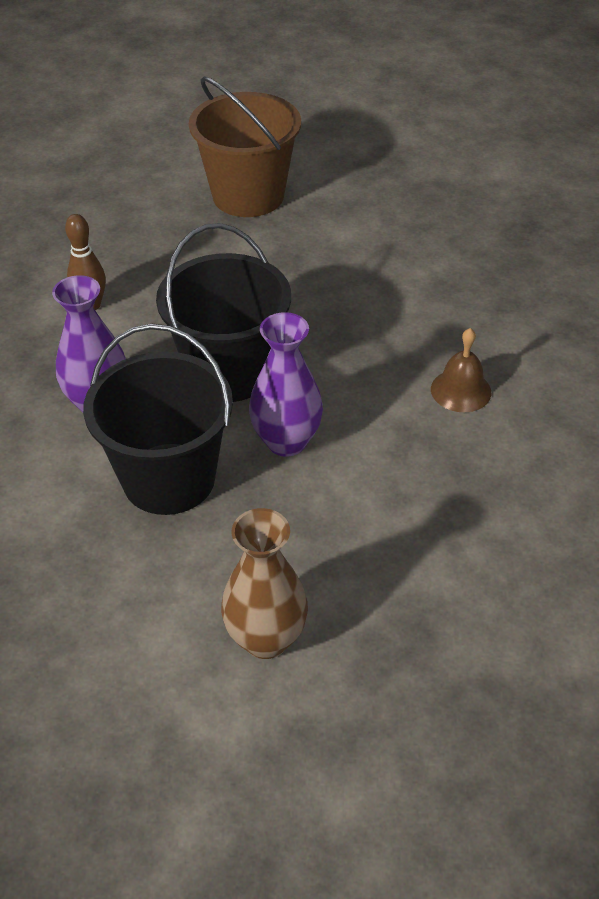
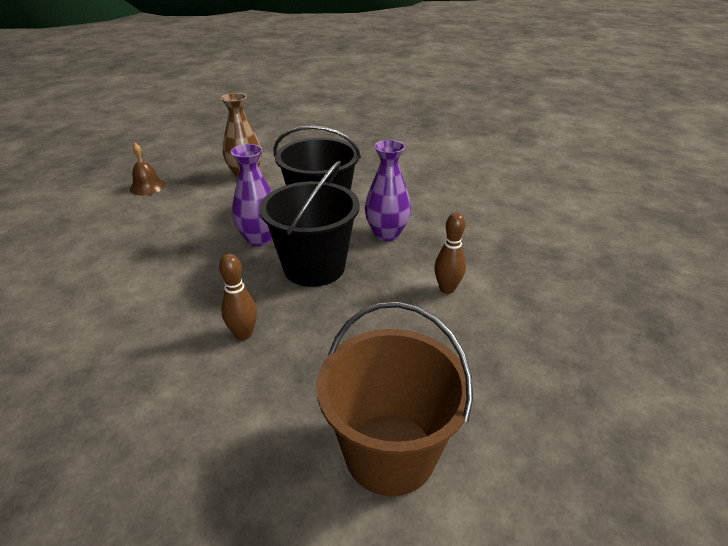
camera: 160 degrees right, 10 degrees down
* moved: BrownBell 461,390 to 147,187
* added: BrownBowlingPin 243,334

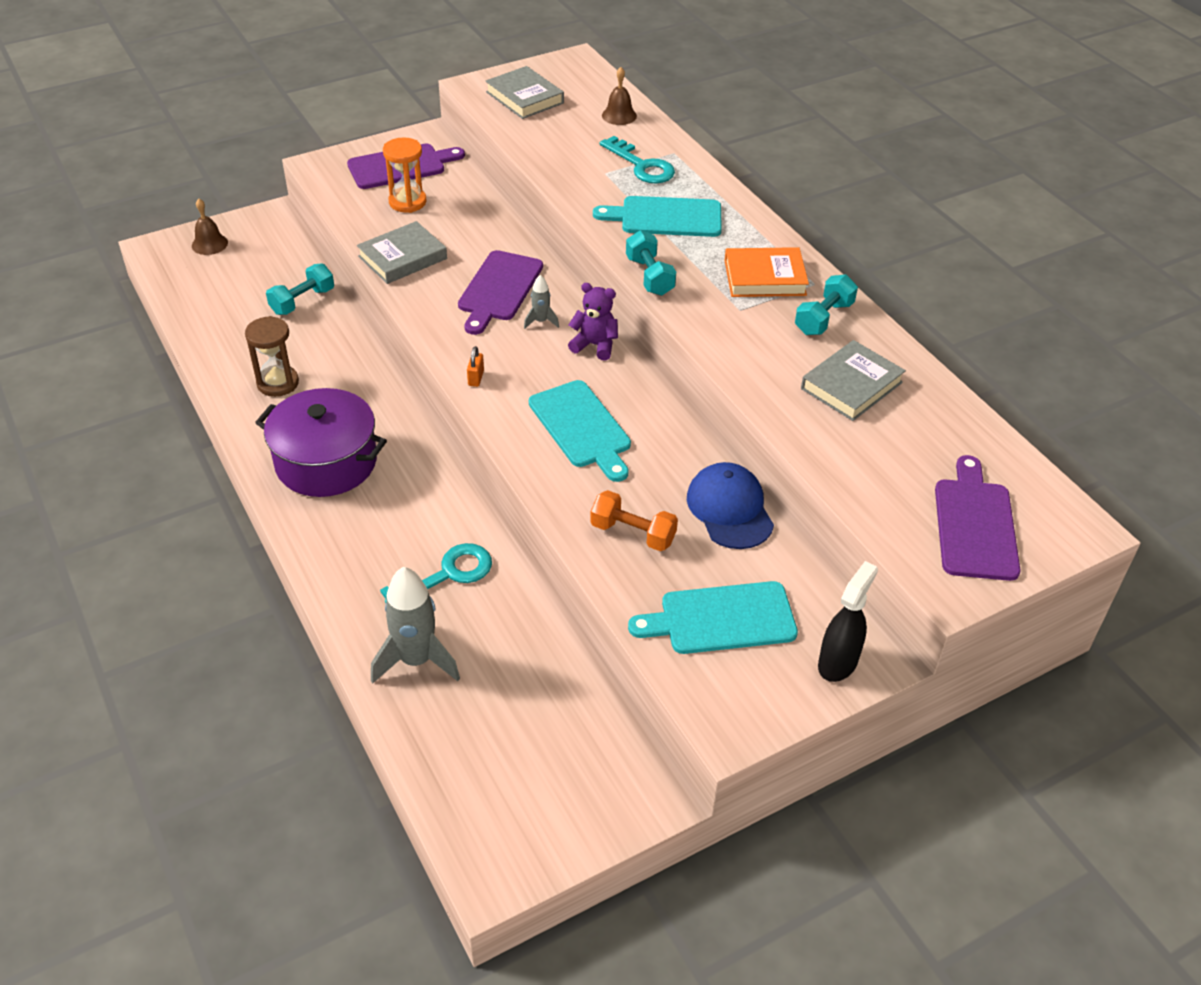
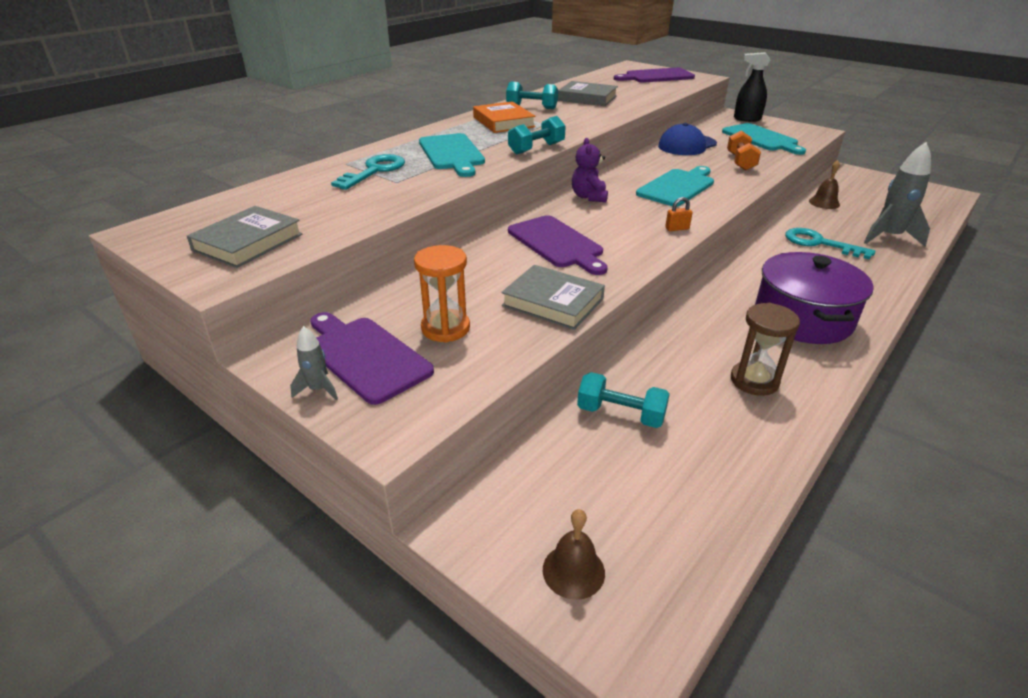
camera: 110 degrees left, 10 degrees down
* moved: BrownBell 619,115 to 824,203
* turned: PurpleCuttingBoard 499,289 = 557,243 60 degrees clockwise
* moved: GreyRocket 541,321 to 318,390

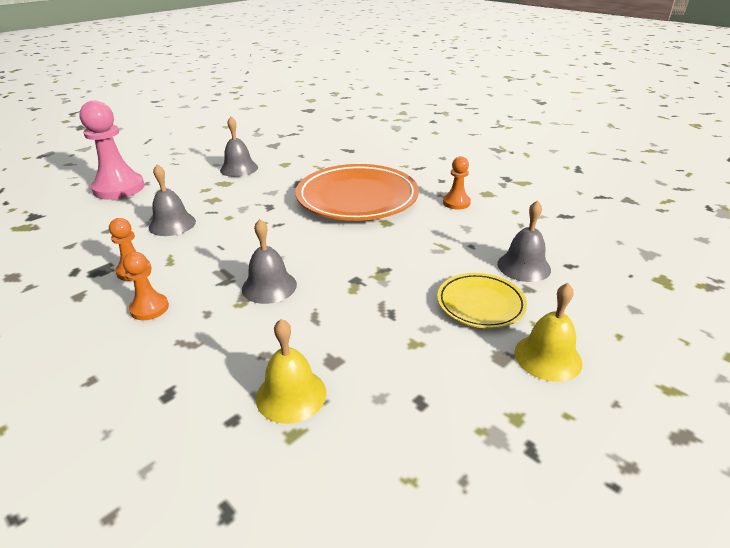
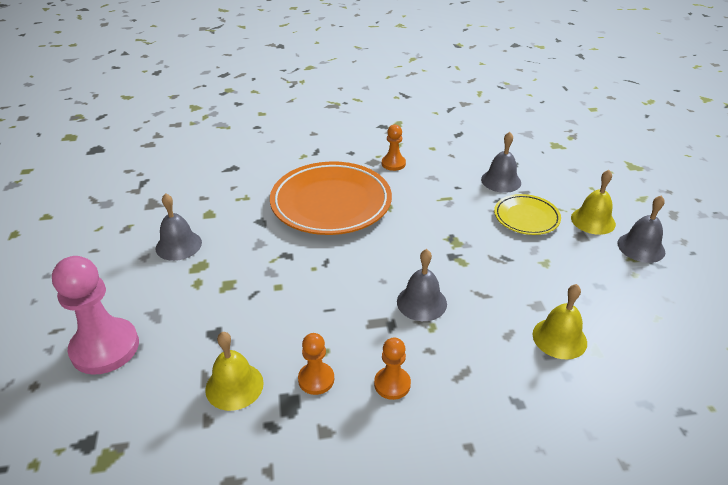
camera: 55 degrees left, 5 degrees up
* moved: GreyBell 172,224 to 641,247
* added: YellowBell 234,386

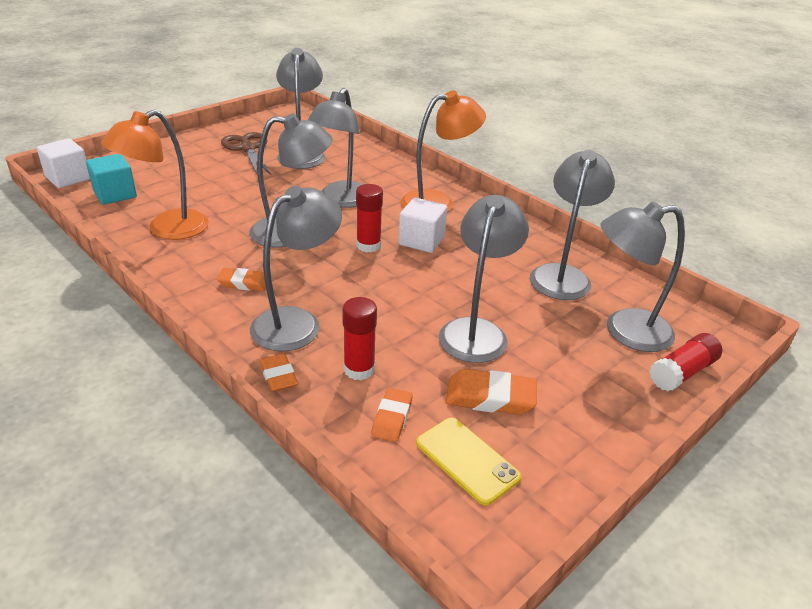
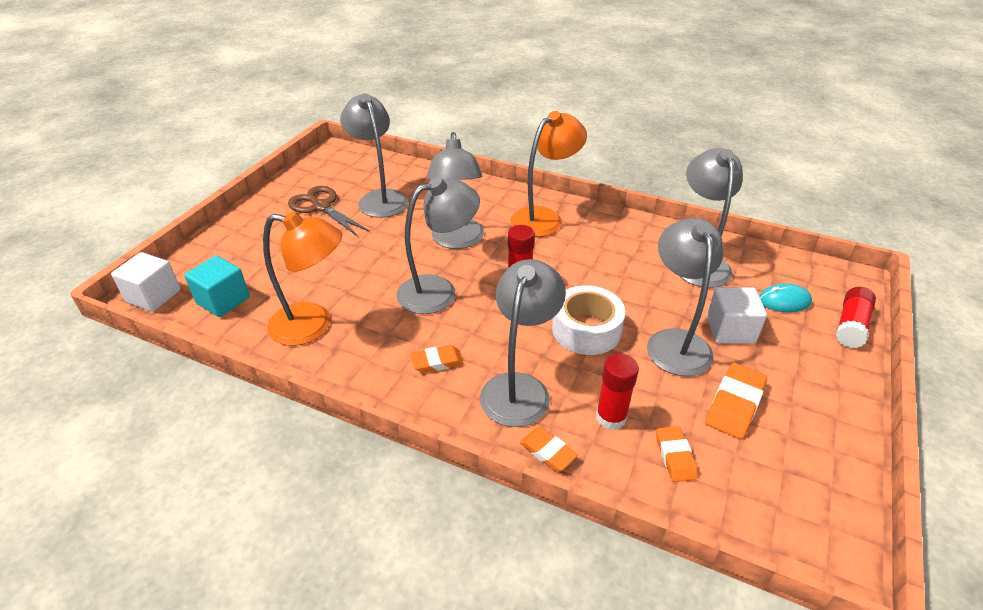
camera: 20 degrees left, 5 degrees up
* turned: OrangeLamp 167,229 = 313,325 105 degrees counterclockwise
* moved: WhiteCube 421,240 to 730,330
* replaced: GreyLamp 625,331 to TurquoiseMouse 784,301
* turned: OrangeEraser 490,397 = 734,404 45 degrees counterclockwise
* removed: YellowPhone 467,460
* added: WhiteTape 586,329

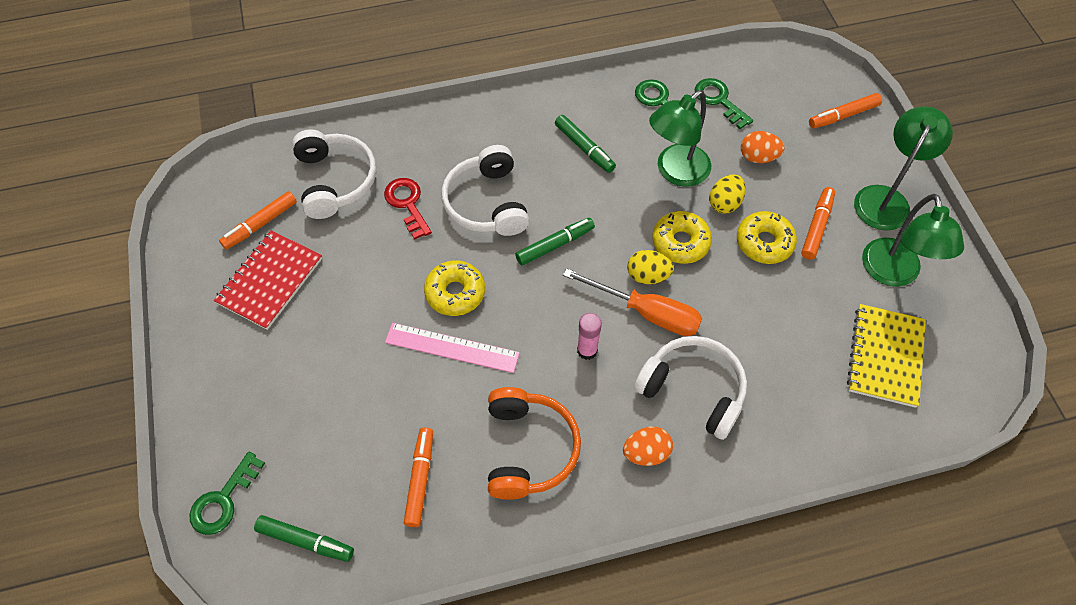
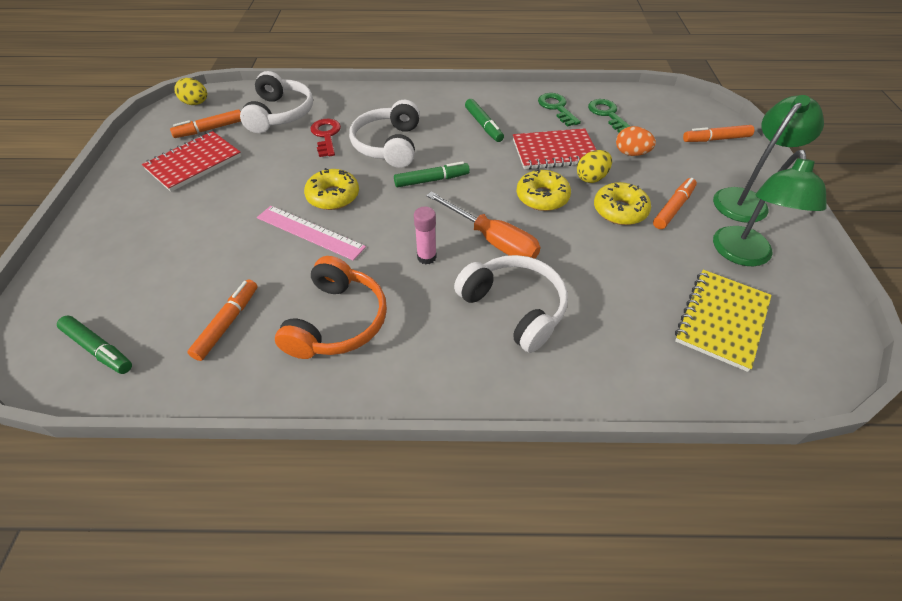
camera: 15 degrees right, 10 degrees down
* replaced: GreenLamp 675,172 to RedNotebook 554,151
* moved: YellowEgg 647,276 to 196,103
* removed: OrangeEgg 646,453
* removed: GreenKey 223,500

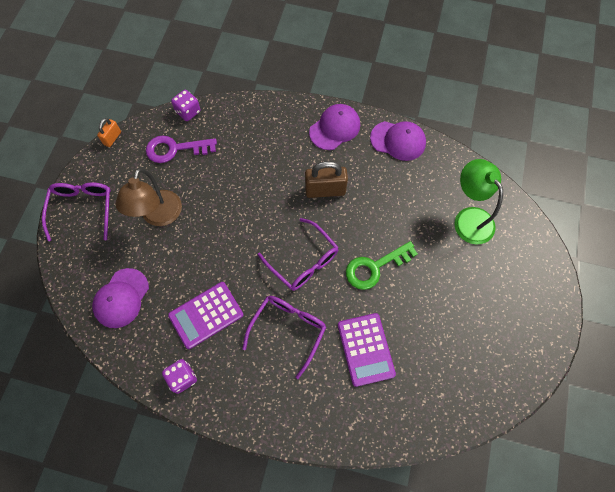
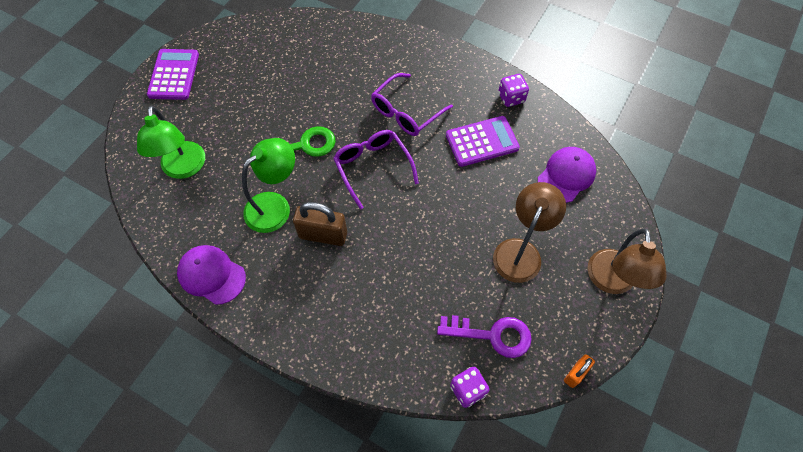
camera: 165 degrees left, 5 degrees down
* removed: PurpleCap 335,128
* replaced: PurpleGlasses 82,209 to BrownLamp 612,282
* moved: PurpleCalculator 365,349 to 174,75
* added: GreenLamp 275,205

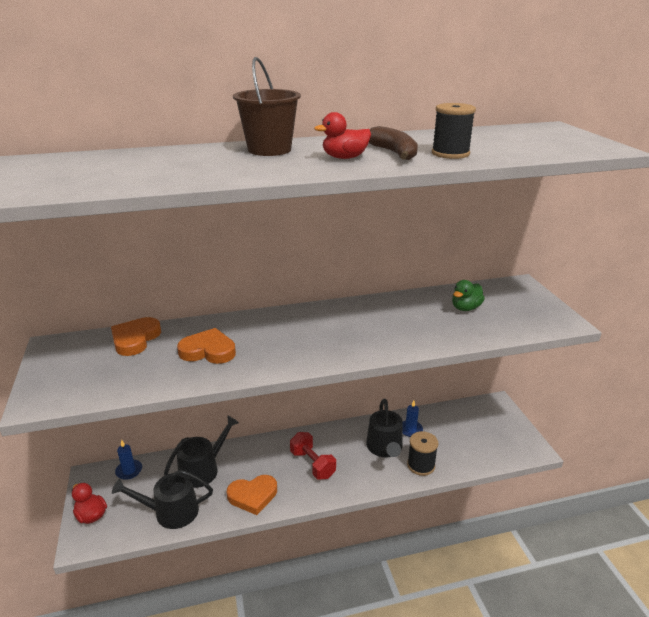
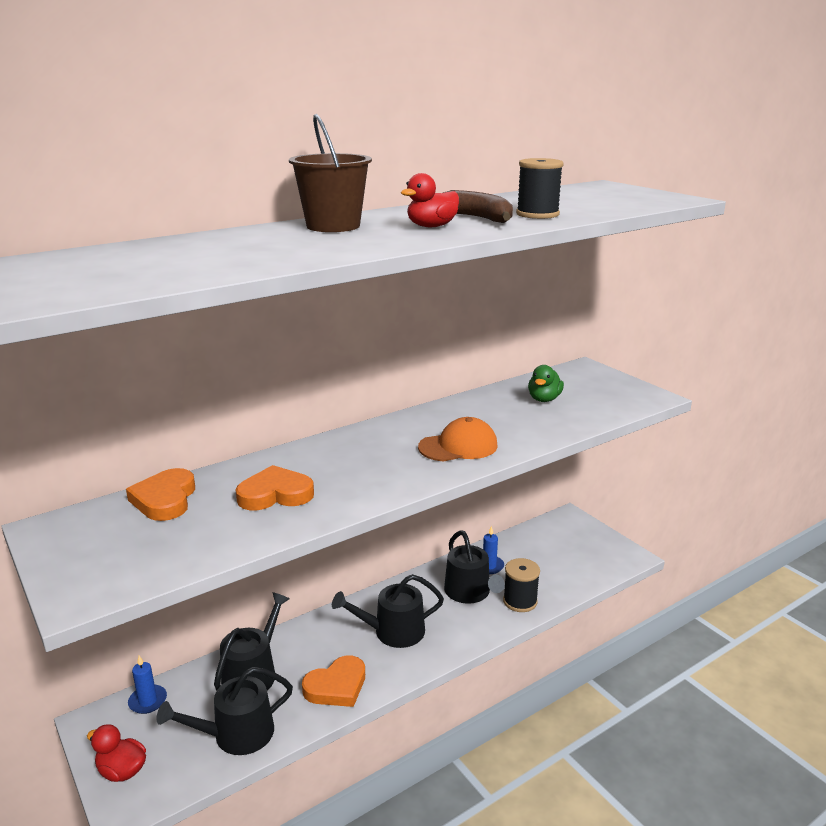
camera: 20 degrees left, 5 degrees down
* replaced: RedDumbbell 312,464 to BlackWateringCan 393,631
* added: OrangeCap 458,446

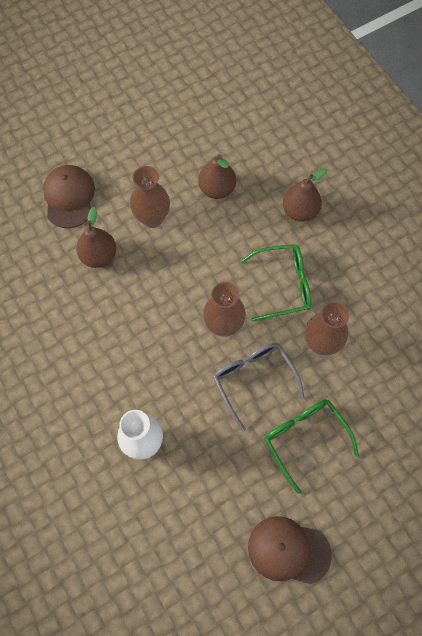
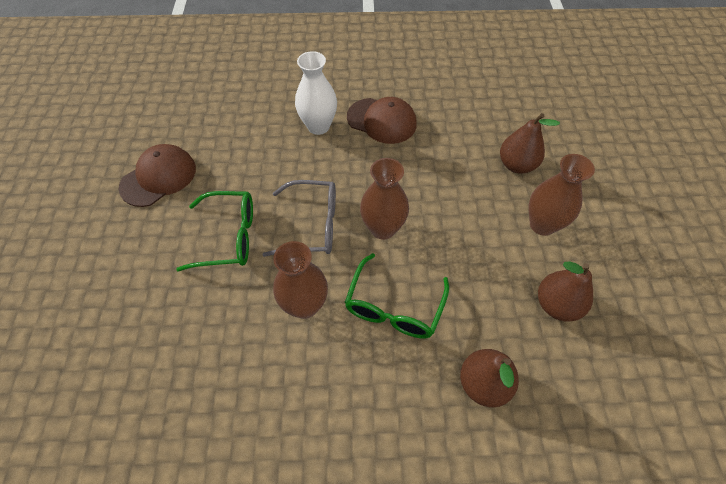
camera: 120 degrees right, 10 degrees down
* moved: BrownCap 69,197 to 382,121

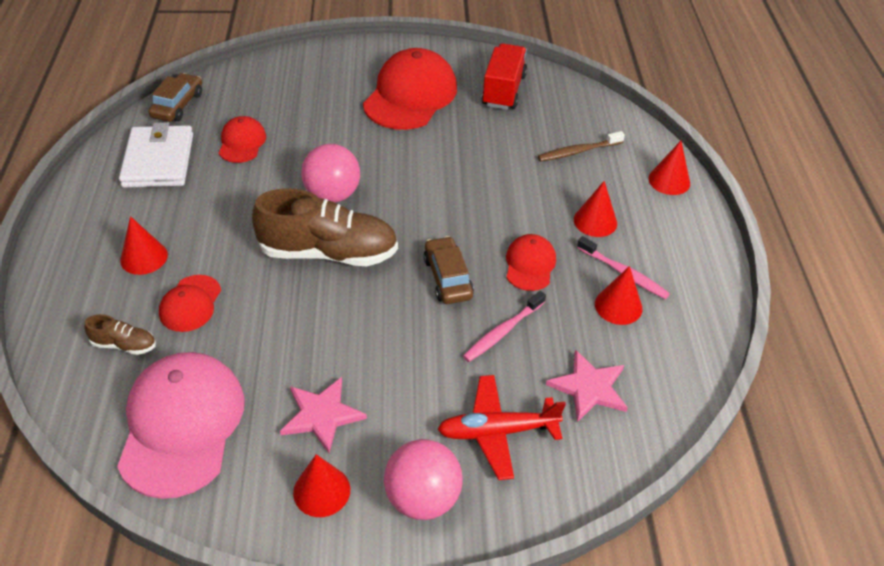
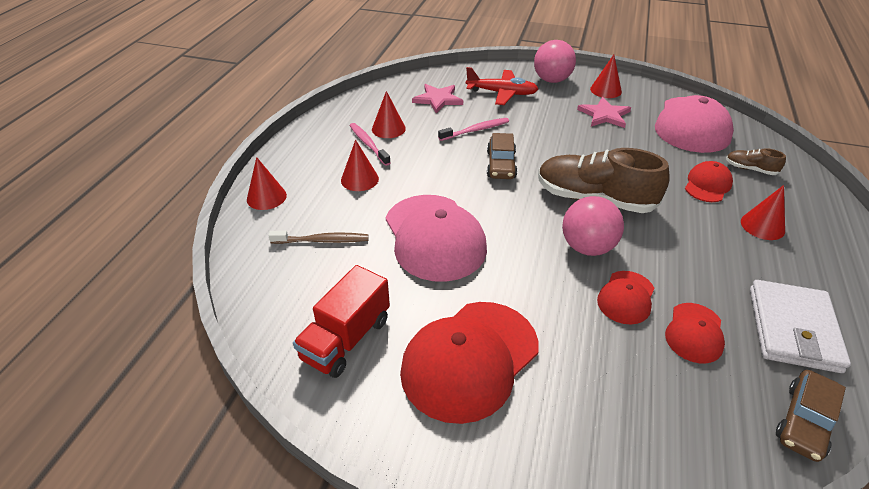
camera: 160 degrees left, 5 degrees down
* moved: RedCap 530,264 to 626,297
* added: PinkCap 434,237

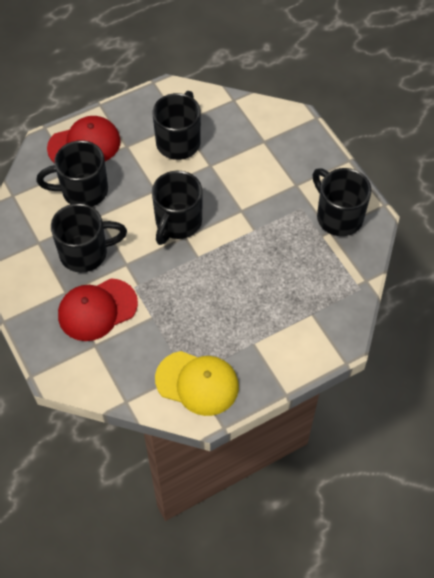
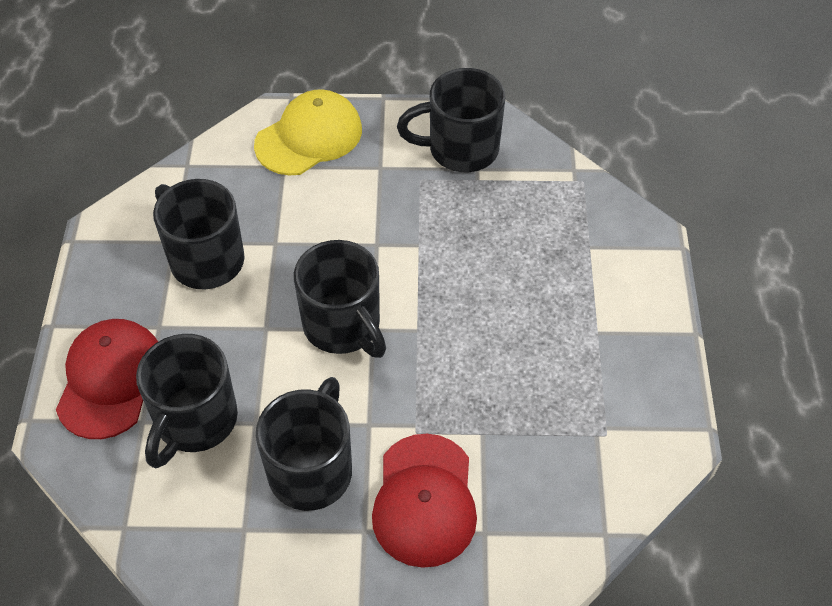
camera: 60 degrees left, 5 degrees down
* moved: YellowCap 197,383 to 309,137

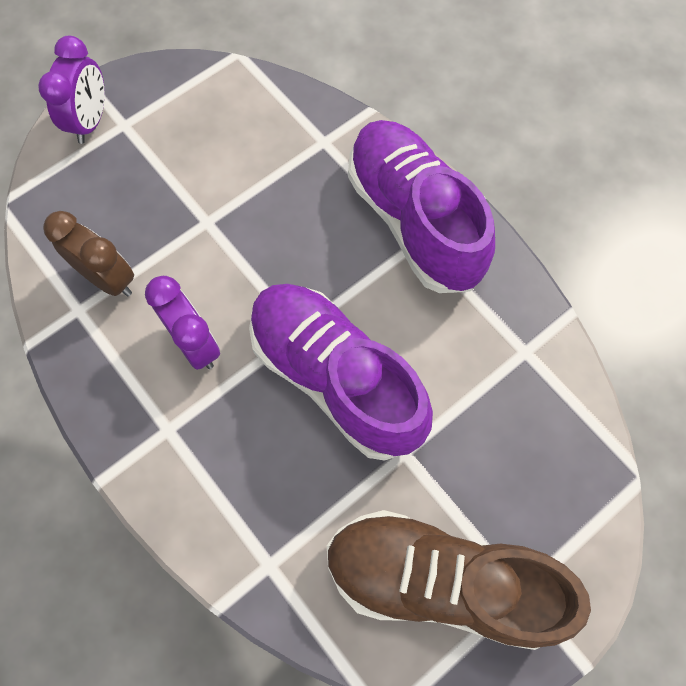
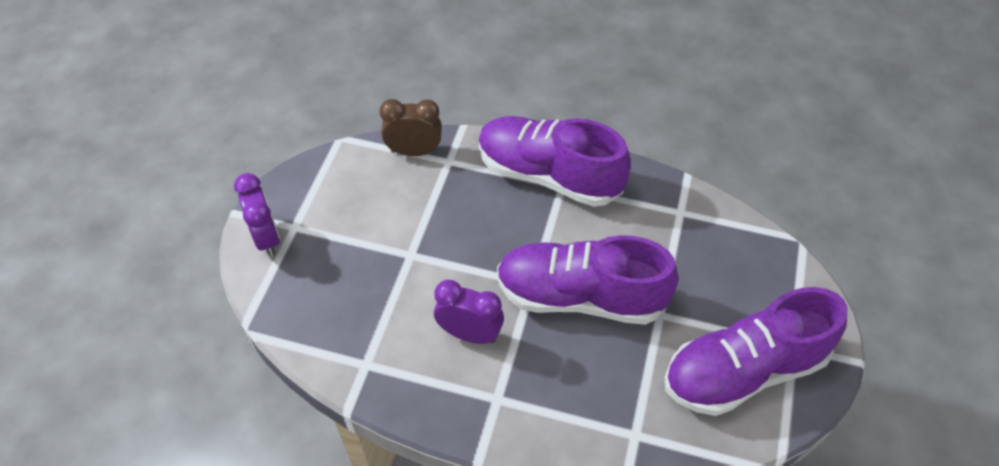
camera: 35 degrees left, 15 degrees down
* moved: BrownClock 108,279 to 414,151
* recoloured: BrownShoe 441,580 to PurpleShoe 744,370

